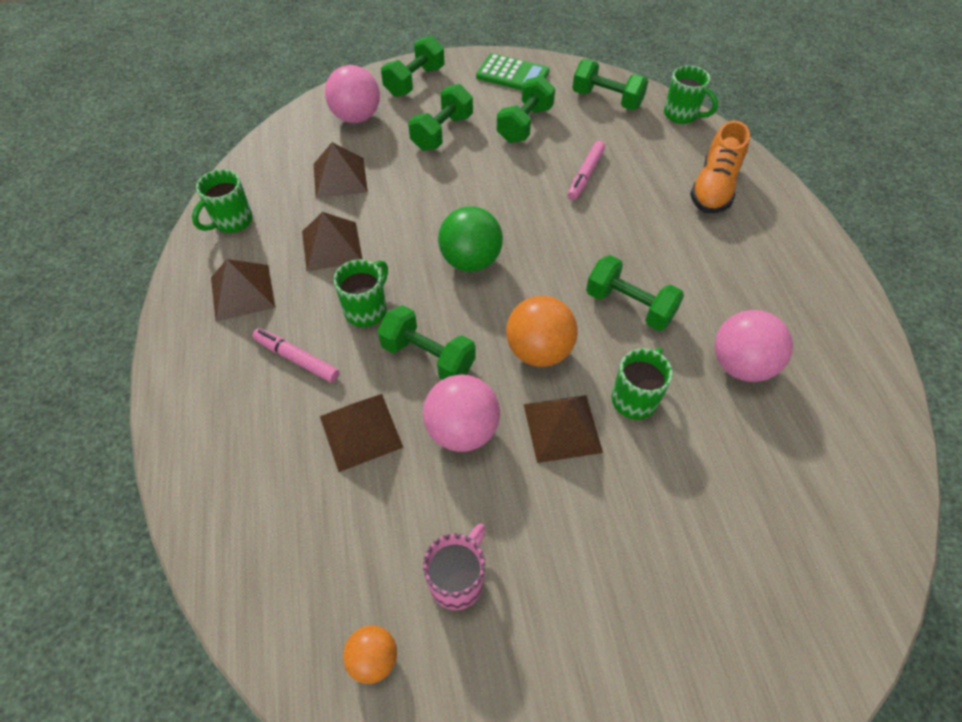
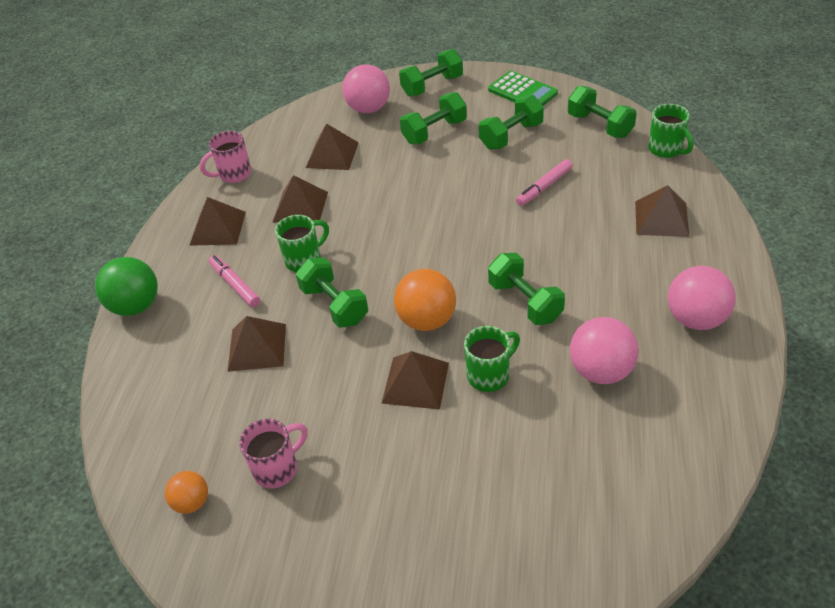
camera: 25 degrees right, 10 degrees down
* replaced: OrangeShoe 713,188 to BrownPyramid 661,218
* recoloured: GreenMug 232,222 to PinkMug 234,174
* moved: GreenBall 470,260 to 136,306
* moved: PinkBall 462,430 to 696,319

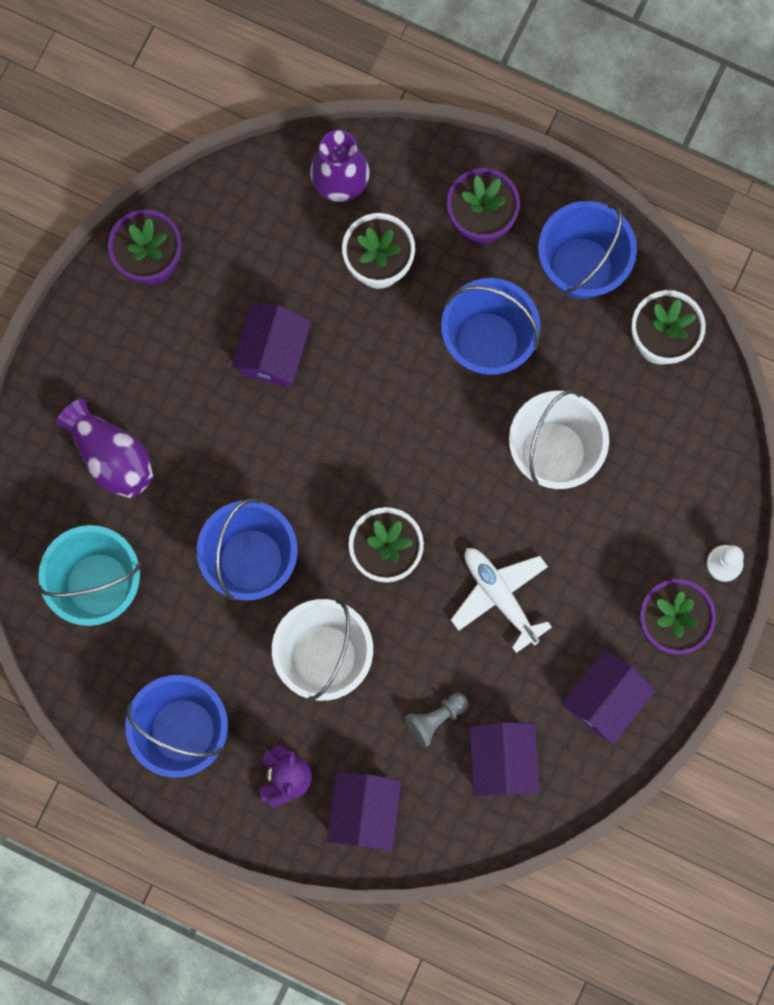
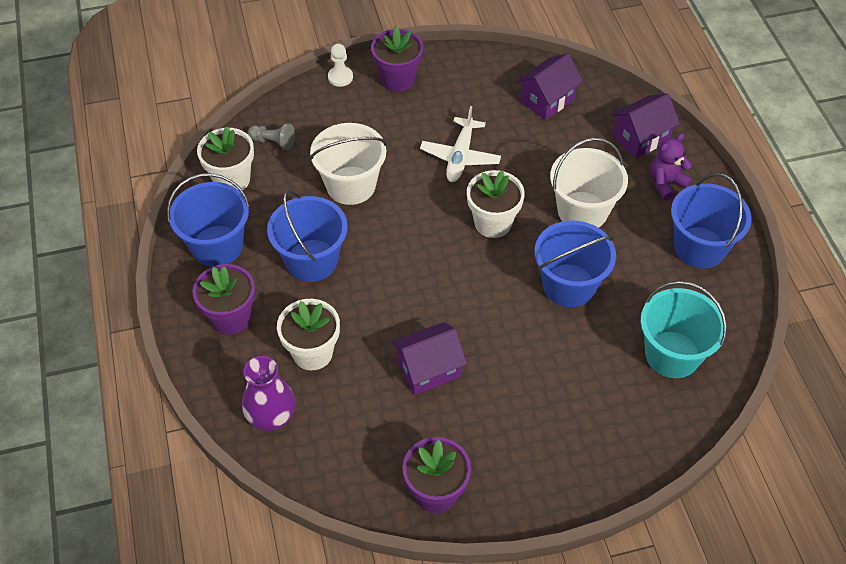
camera: 130 degrees left, 25 degrees down
* removed: PurpleVase 111,457
* removed: PurpleHouse 604,700
* moved: GreyPawn 435,719 to 273,142

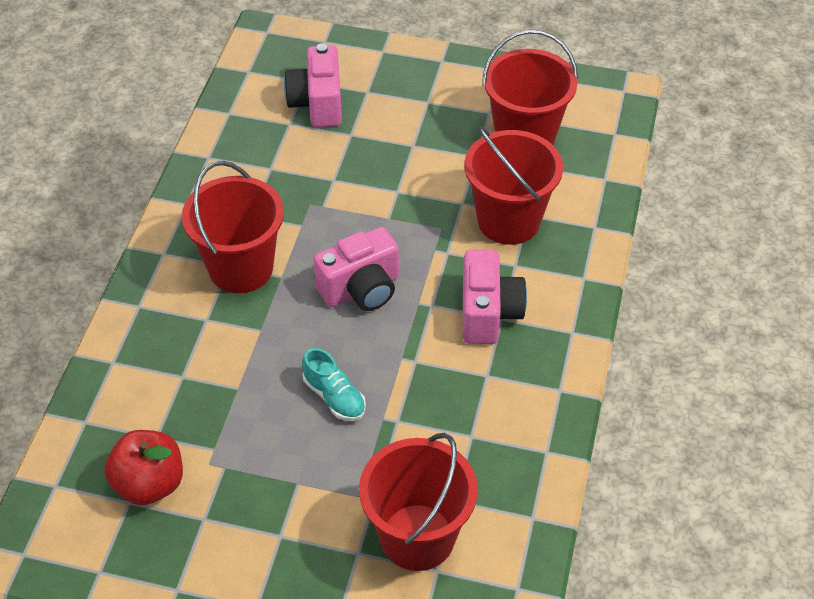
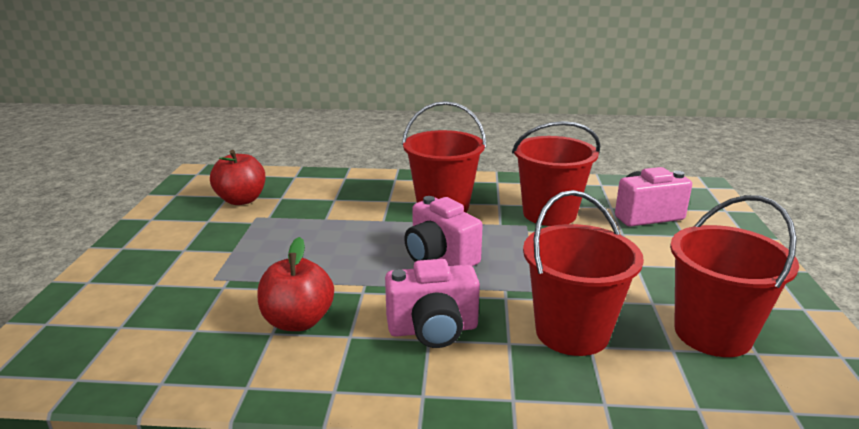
camera: 80 degrees right, 25 degrees down
* removed: TurquoiseShoe 334,397
* moved: RedBucket 417,537 to 549,214
* added: RedApple 298,321

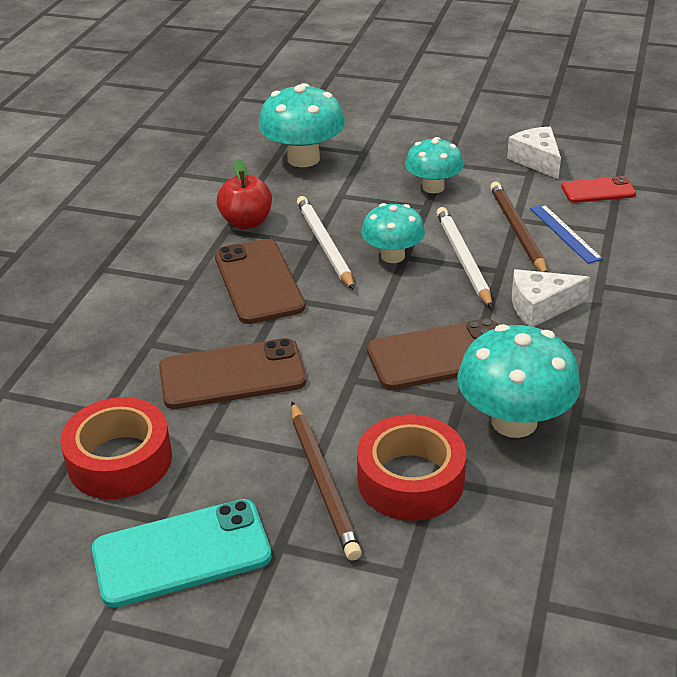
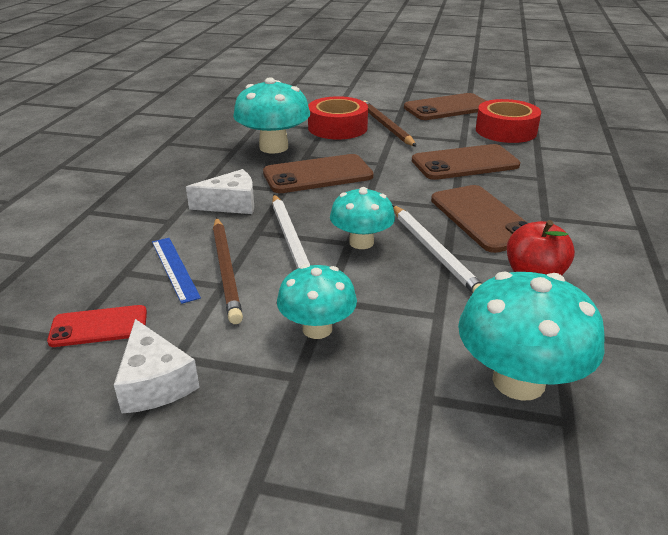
camera: 175 degrees right, 5 degrees down
* recoloured: TurquoisePhone 181,553 to BrownPhone 447,108

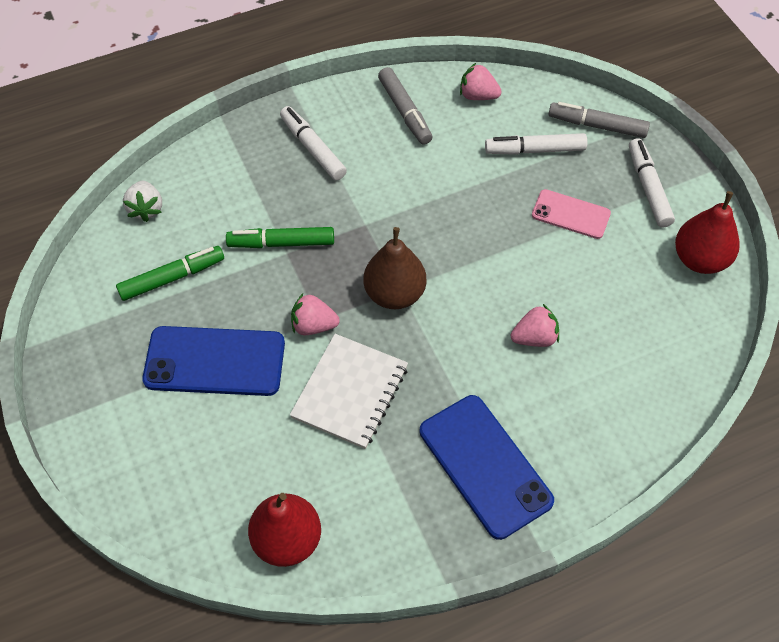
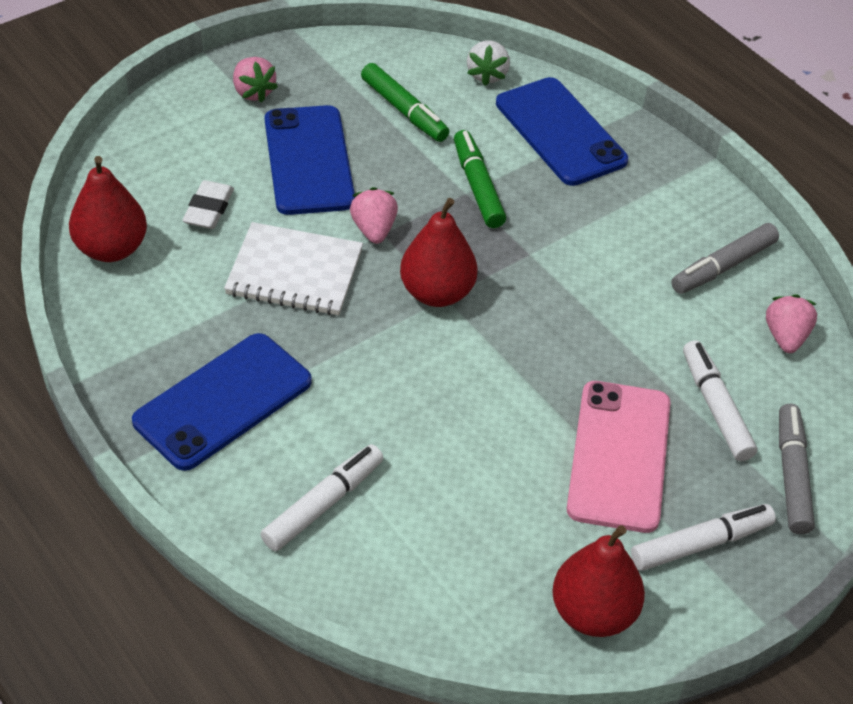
camera: 75 degrees right, 10 degrees down
* moved: WhiteMarker 313,148 to 323,504
* turned: WhiteStrawberry 146,209 = 487,75 60 degrees counterclockwise
* resized: PinkPhone 570,214 = 619,456 x1.69
* recoloured: BrownPear 394,294 to RedPear 437,293
* moved: PinkStrawberry 534,338 to 253,92
* added: BluePhone 560,132
* added: WhiteEraser 209,209

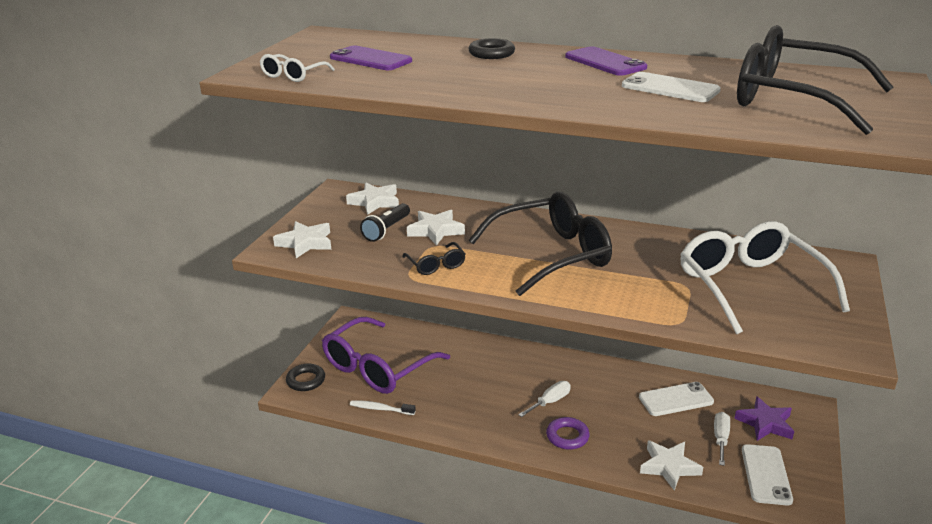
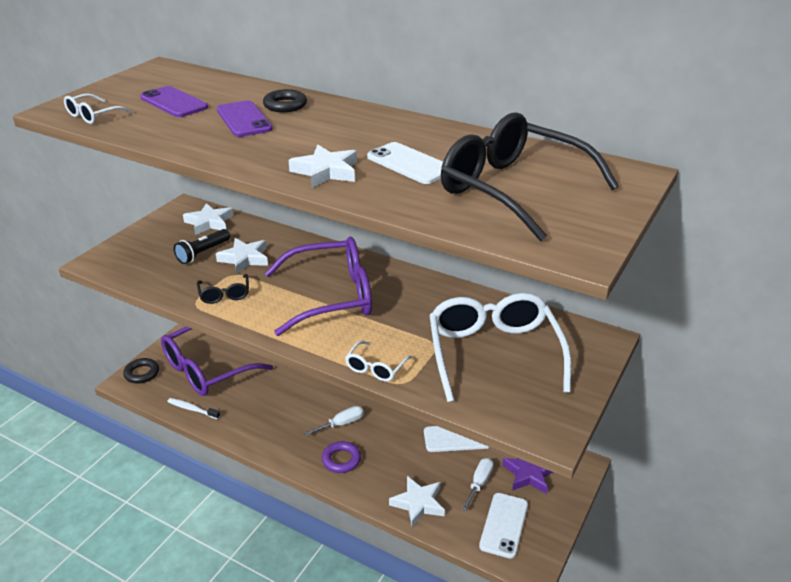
camera: 10 degrees right, 5 degrees up
* moved: PurplePhone 605,62 to 244,119
* recoloured: BlackGlasses 550,255 to PurpleGlasses 330,297
* moved: WhiteStar 305,243 to 326,171
* added: WhiteGlasses 376,367

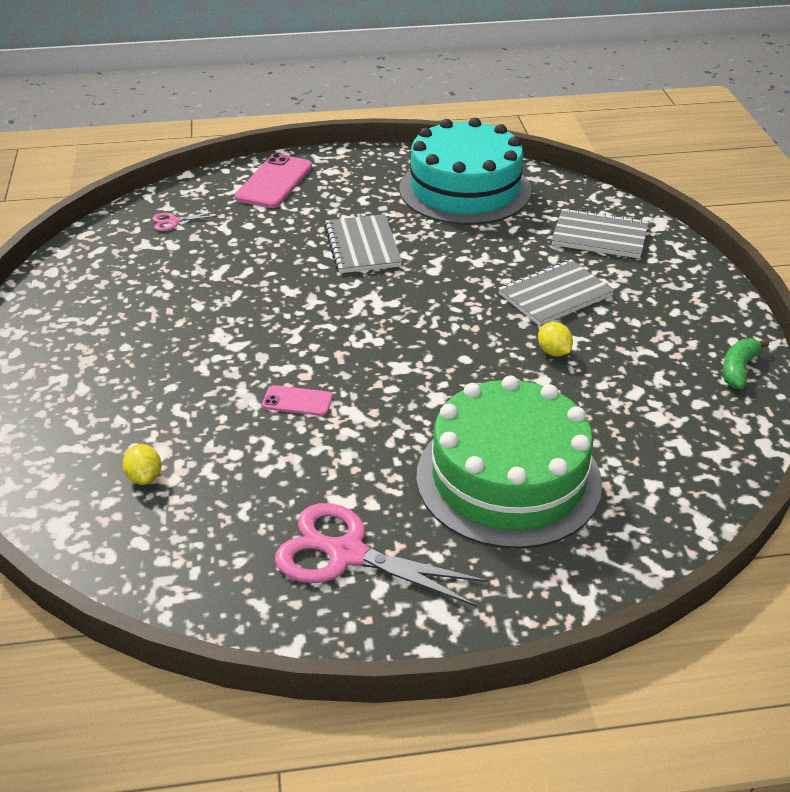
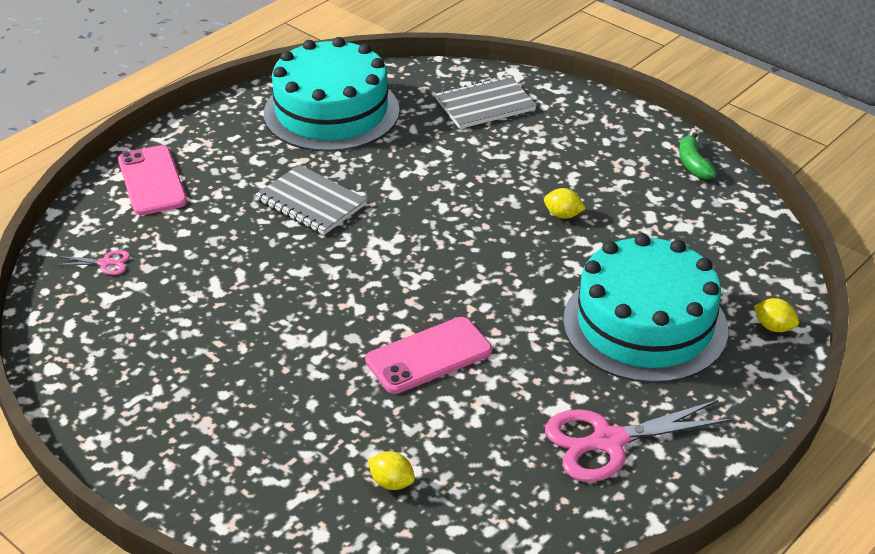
camera: 40 degrees left, 0 degrees up
* turned: PinkScissors 173,221 = 106,263 120 degrees counterclockwise
* removed: GreyNotebook 555,295
* recoloured: GreenCake 508,478 to TurquoiseCake 645,324
* resized: PinkPhone 297,401 = 429,356 x1.82
* added: YellowLemon 774,327

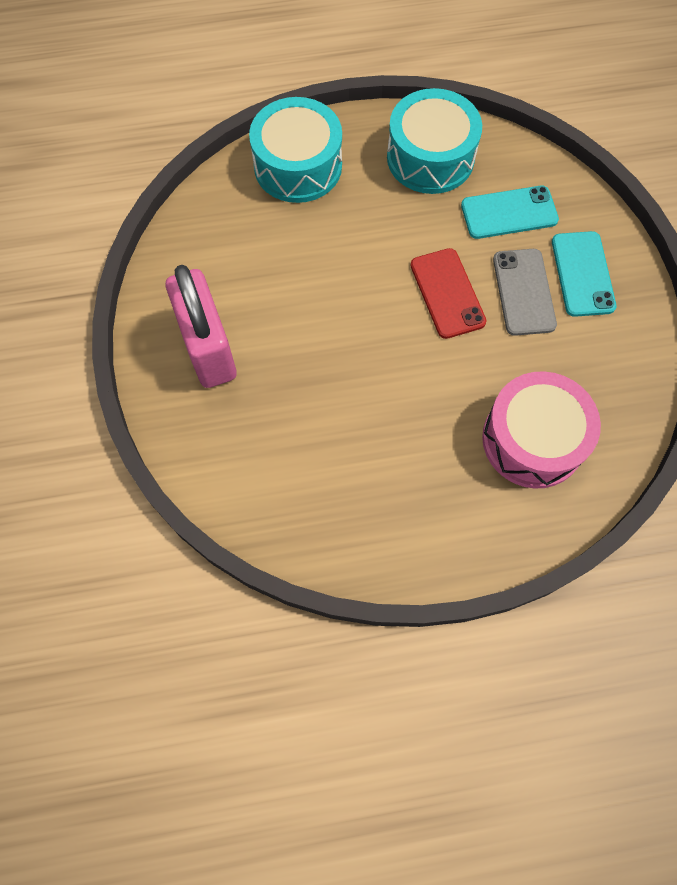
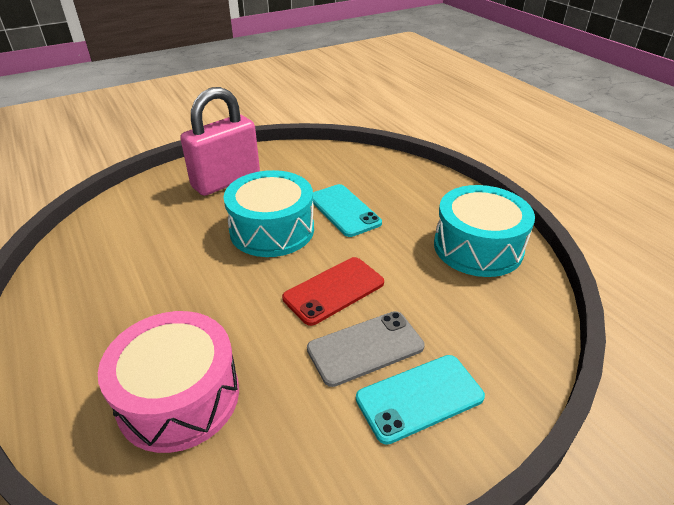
camera: 70 degrees right, 30 degrees down
* moved: TurquoiseDrum 298,166 to 272,230
* moved: TurquoisePhone 509,213 to 344,210

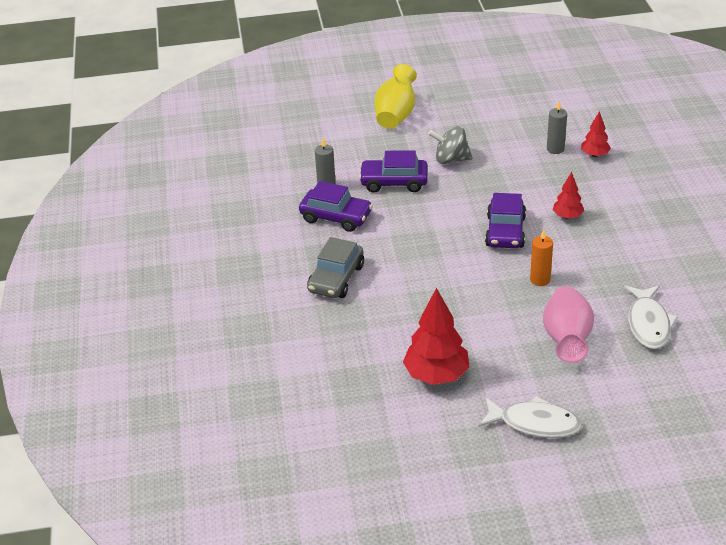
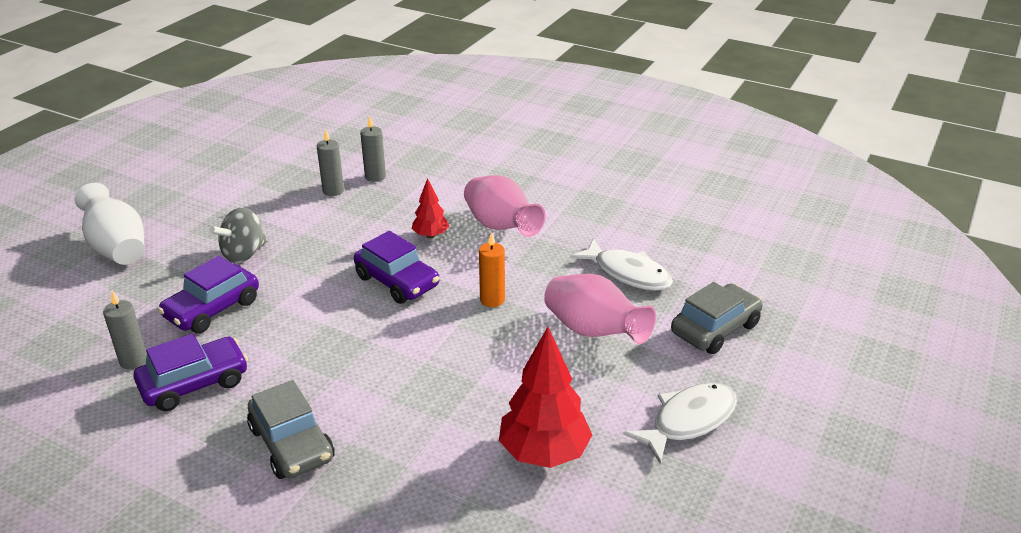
camera: 55 degrees left, 5 degrees down
* recoloured: YellowVase 396,115 to WhiteVase 117,248
* replaced: RedTree 595,155 to GreyCandle 375,177
* added: PinkVase 501,227
* added: GreyCar 715,328

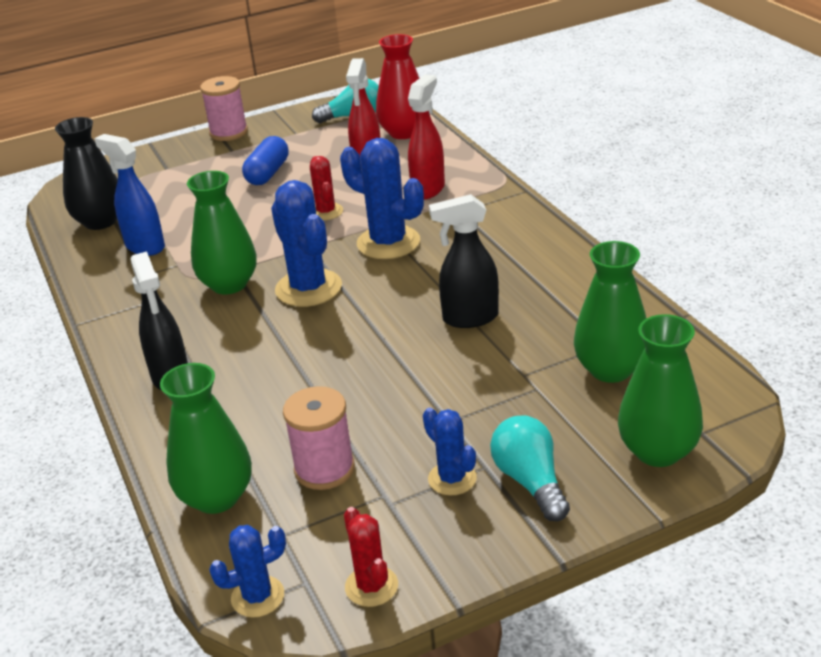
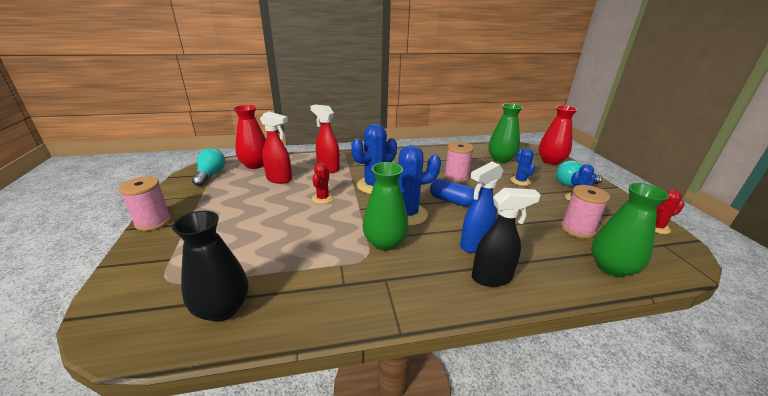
camera: 80 degrees left, 5 degrees down
* moved: BlueSprayBottle 144,246 to 474,245
* moved: BlueCapsule 267,173 to 451,201
* turned: RedCactus 326,212 = 322,198 75 degrees counterclockwise
* replaced: BlackSprayBottle 469,318 to PinkSpool 456,177
* recoloured: GreenVase 658,451 to RedVase 550,161
* moved: BlueCactus 258,597 to 520,181

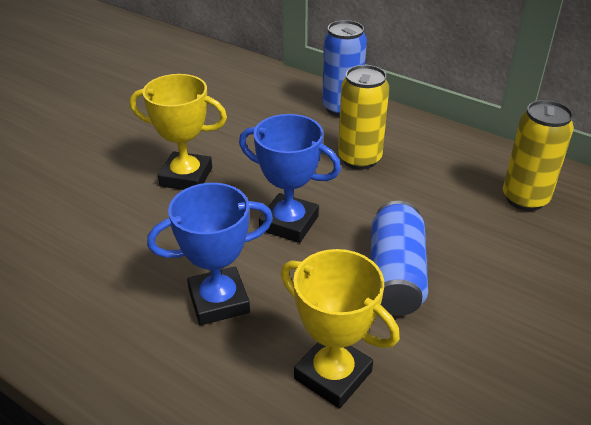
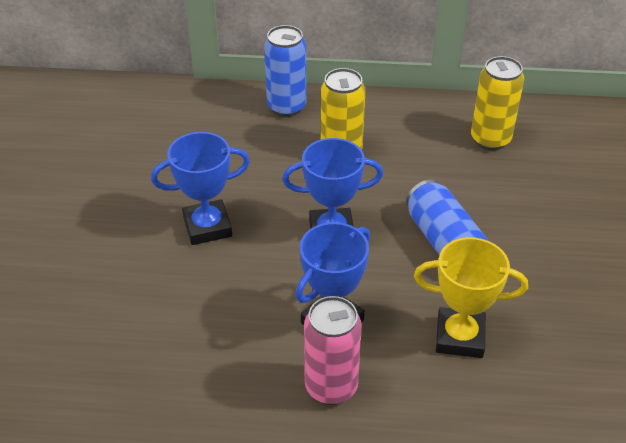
camera: 30 degrees left, 5 degrees up
* recoloured: YellowTrophy 186,177 to BlueTrophy 207,227
* added: PinkCan 331,387

